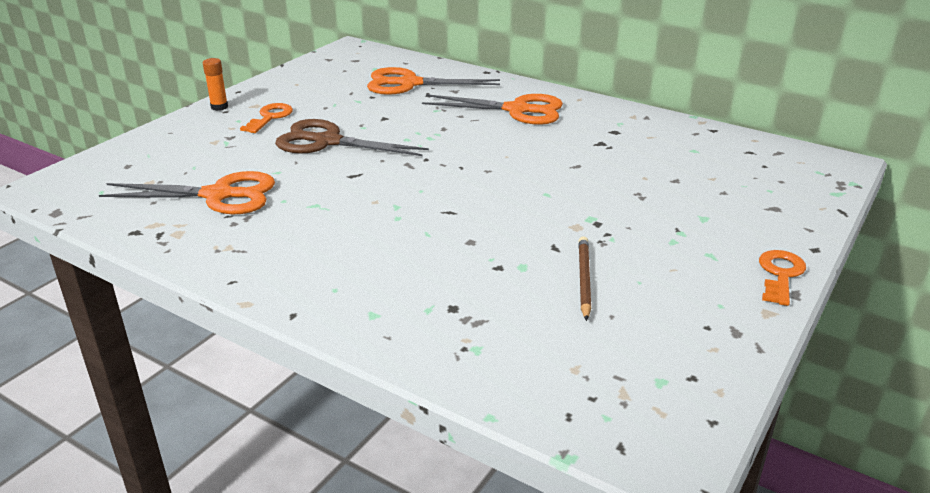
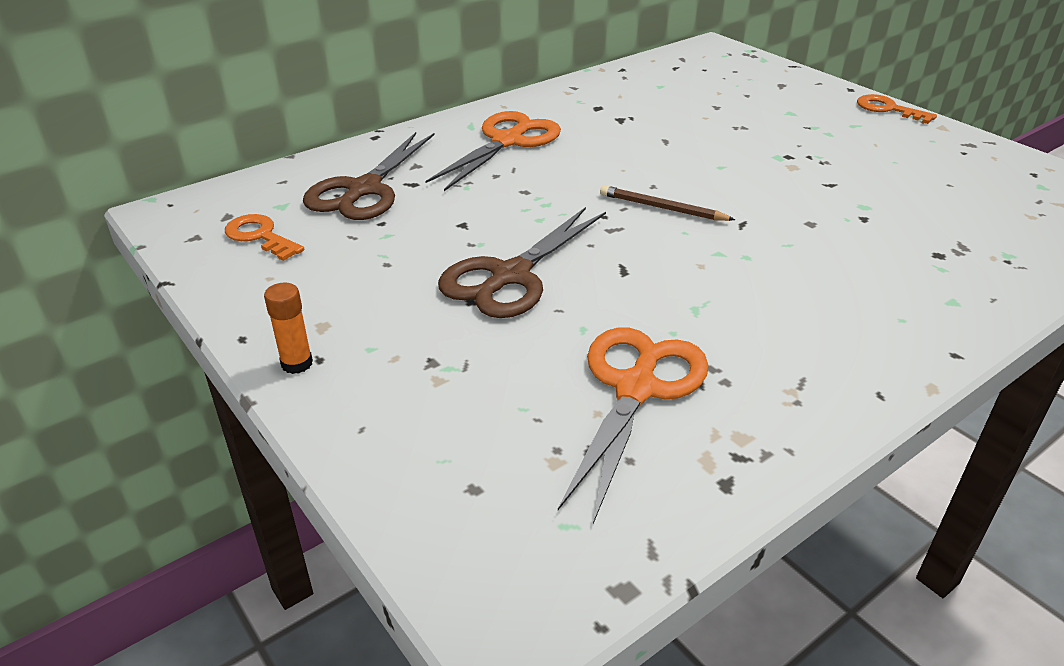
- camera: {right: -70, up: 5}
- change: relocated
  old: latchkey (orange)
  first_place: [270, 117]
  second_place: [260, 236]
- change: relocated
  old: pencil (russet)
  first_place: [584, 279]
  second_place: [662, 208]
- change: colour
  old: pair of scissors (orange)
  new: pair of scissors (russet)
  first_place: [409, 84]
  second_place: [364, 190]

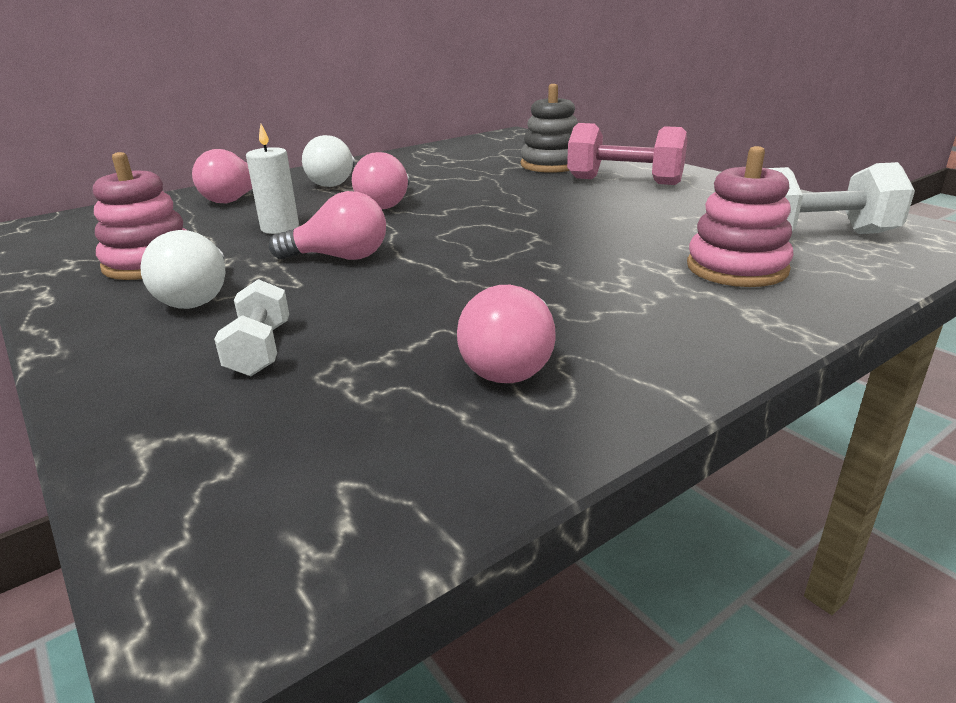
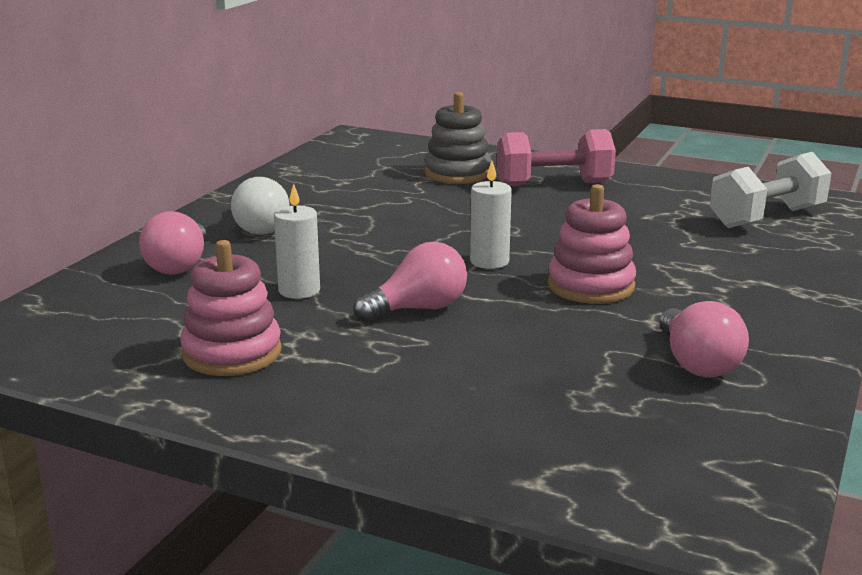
- camera: {right: -30, up: -5}
- change: missing
  old: light bulb (pure white)
  first_place: [198, 297]
- change: missing
  old: dumbbell (pure white)
  first_place: [260, 350]
- change: missing
  old: light bulb (rose-pink)
  first_place: [386, 204]
- change: appeared
  new: pillar candle (pure white)
  second_place: [489, 261]
- change: relocated
  old: stacking rings (rose-pink)
  first_place: [736, 268]
  second_place: [591, 286]

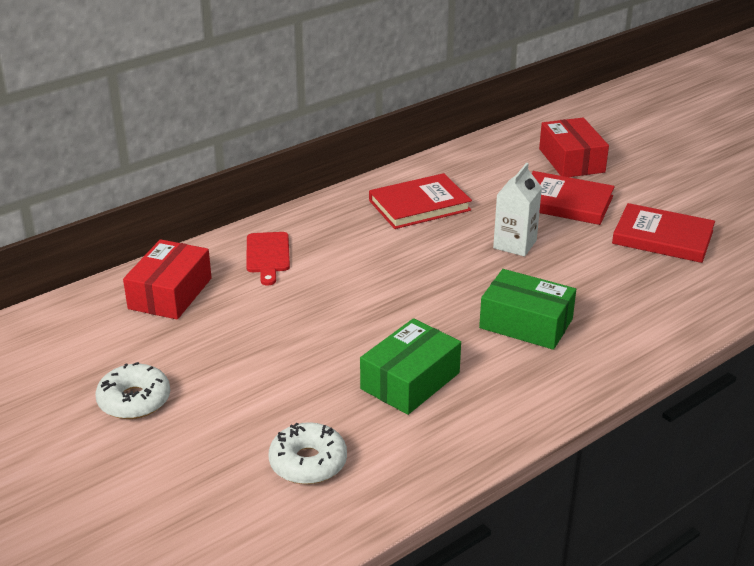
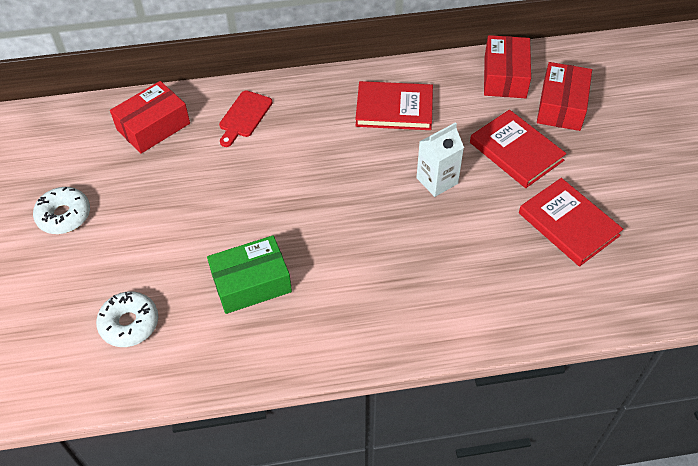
- camera: {right: 30, up: 20}
- change: missing
  old: package (emerald)
  first_place: [526, 323]
- change: appeared
  new: package (crimson)
  second_place: [505, 76]

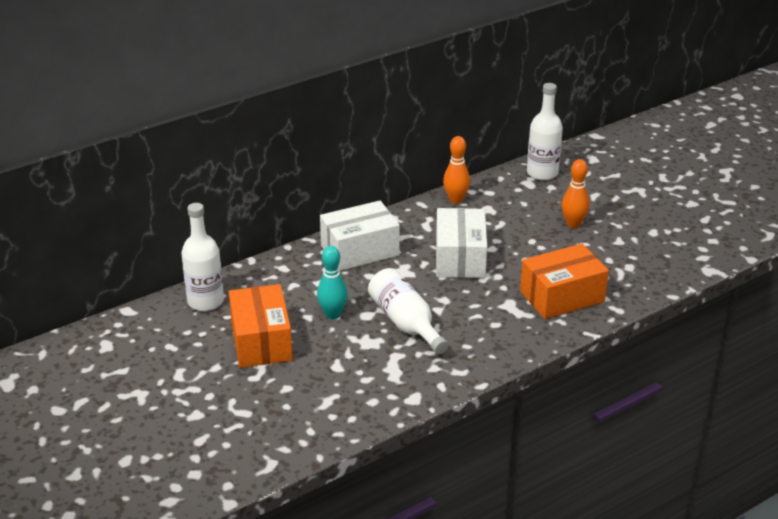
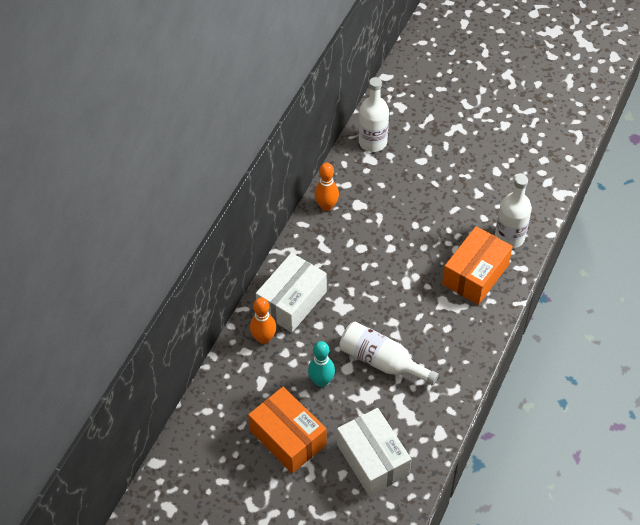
- camera: {right: -30, up: 20}
- change: relocated
  old: bottle (pure white)
  first_place: [205, 301]
  second_place: [509, 237]
- change: relocated
  old: package (pure white)
  first_place: [460, 258]
  second_place: [373, 459]
- change: relocated
  old: bowling pin (orange)
  first_place: [573, 224]
  second_place: [264, 338]

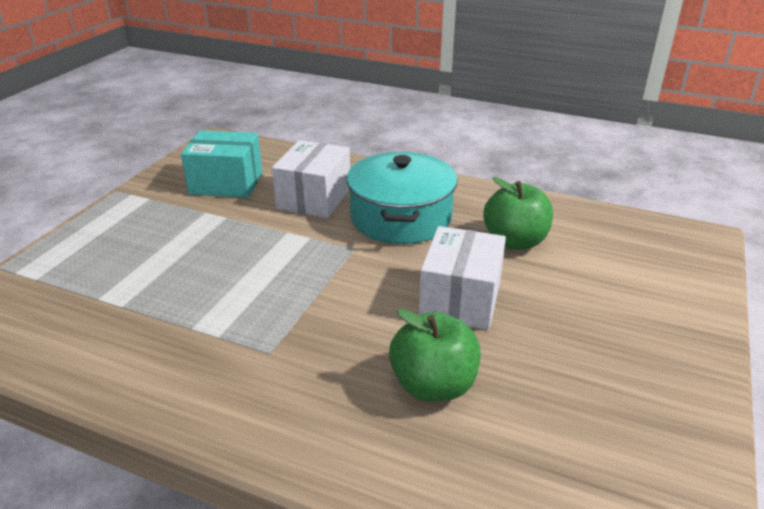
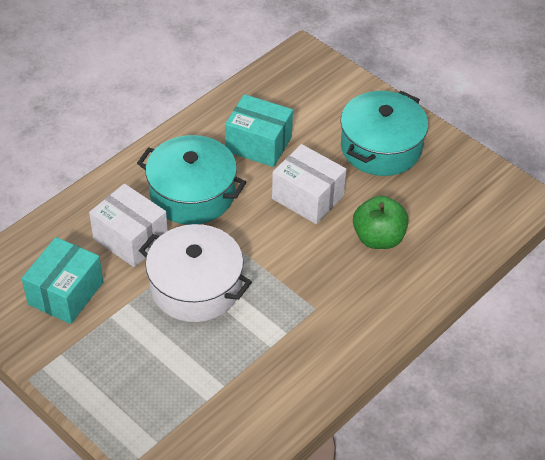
- camera: {right: -70, up: 15}
- change: appeared
  new: stockpot (pure white)
  second_place: [195, 287]
- change: appeared
  new: stockpot (turquoise)
  second_place: [381, 147]
- change: exchanged
  old: toy apple (emerald)
  new: package (turquoise)
  first_place: [515, 241]
  second_place: [258, 144]

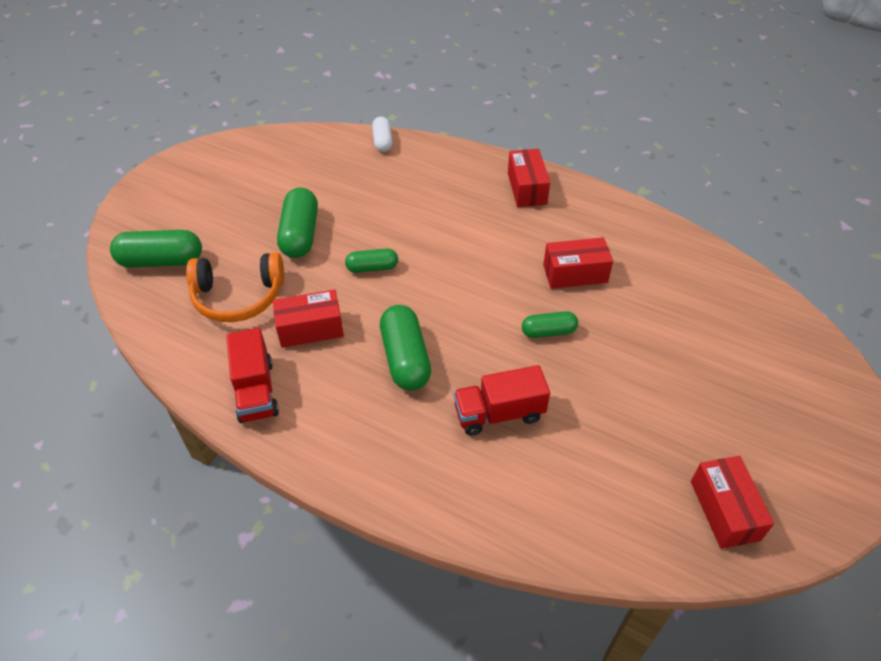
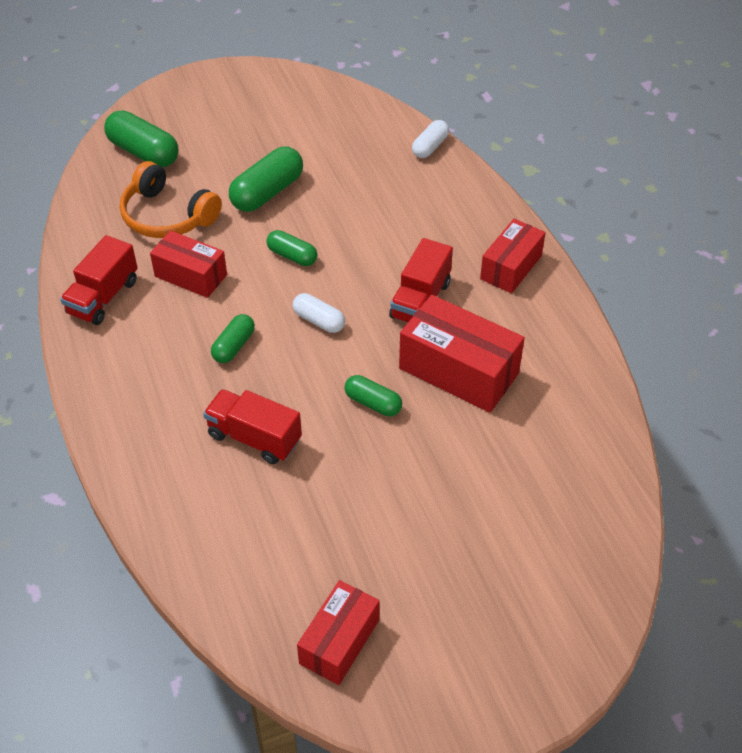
- camera: {right: 40, up: 0}
- change: appeared
  new: capsule (pure white)
  second_place: [319, 321]
- change: appeared
  new: toy truck (crimson)
  second_place: [420, 300]
- change: size
  old: capsule (emerald)
  first_place: [405, 358]
  second_place: [234, 346]
  factor: 0.6
- change: size
  old: package (crimson)
  first_place: [575, 273]
  second_place: [458, 371]
  factor: 1.54

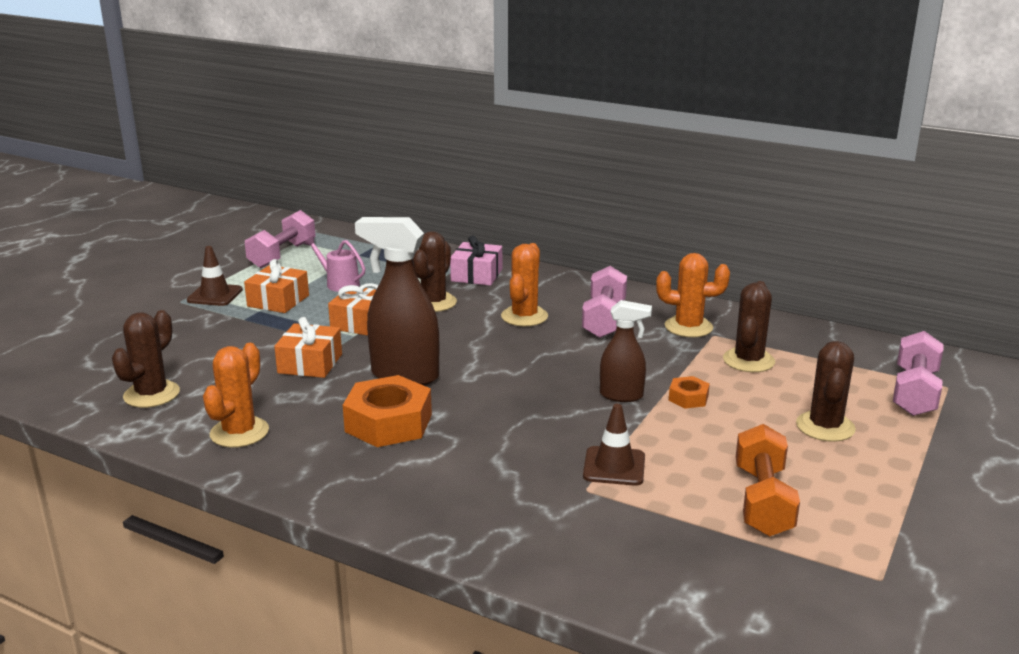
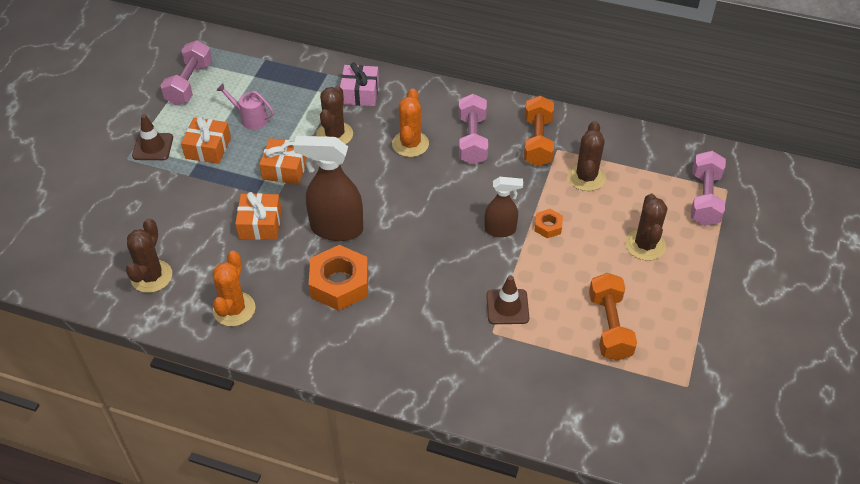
- camera: {right: -10, up: 25}
- change: exchanged
  old: saguaro cactus (orange)
  new: dumbbell (orange)
  first_place: [688, 327]
  second_place: [537, 142]

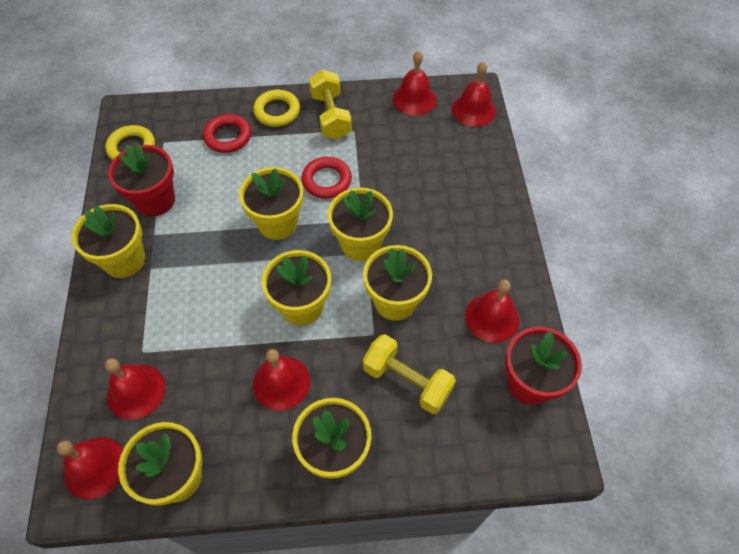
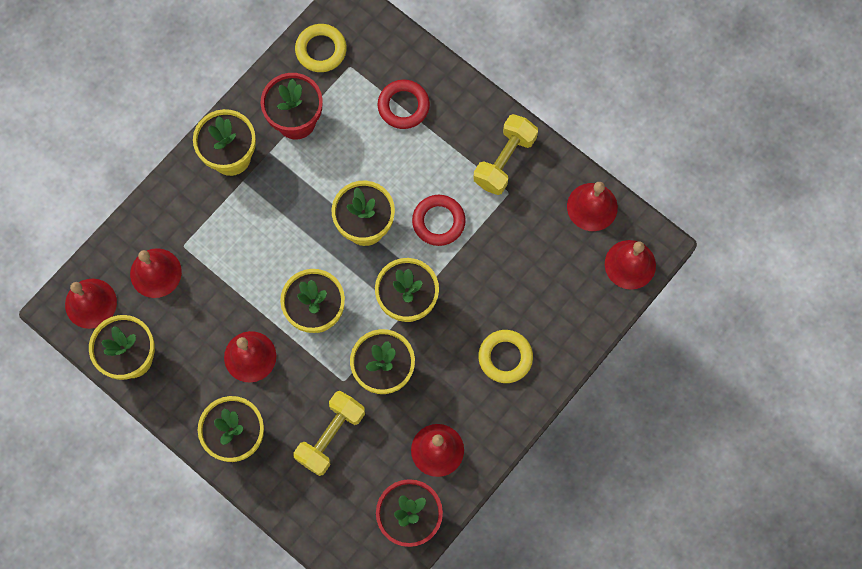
- camera: {right: 45, up: 15}
- change: relocated
  old: torus (yellow)
  first_place: [277, 111]
  second_place: [505, 357]
- change: spun
  old: dumbbell (yellow)
  first_place: [407, 381]
  second_place: [331, 436]
  degrees: 45

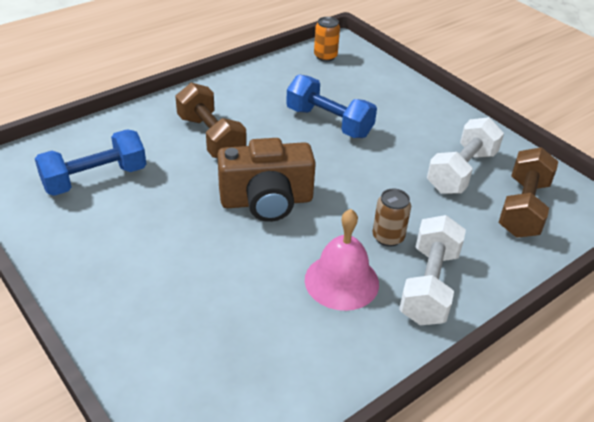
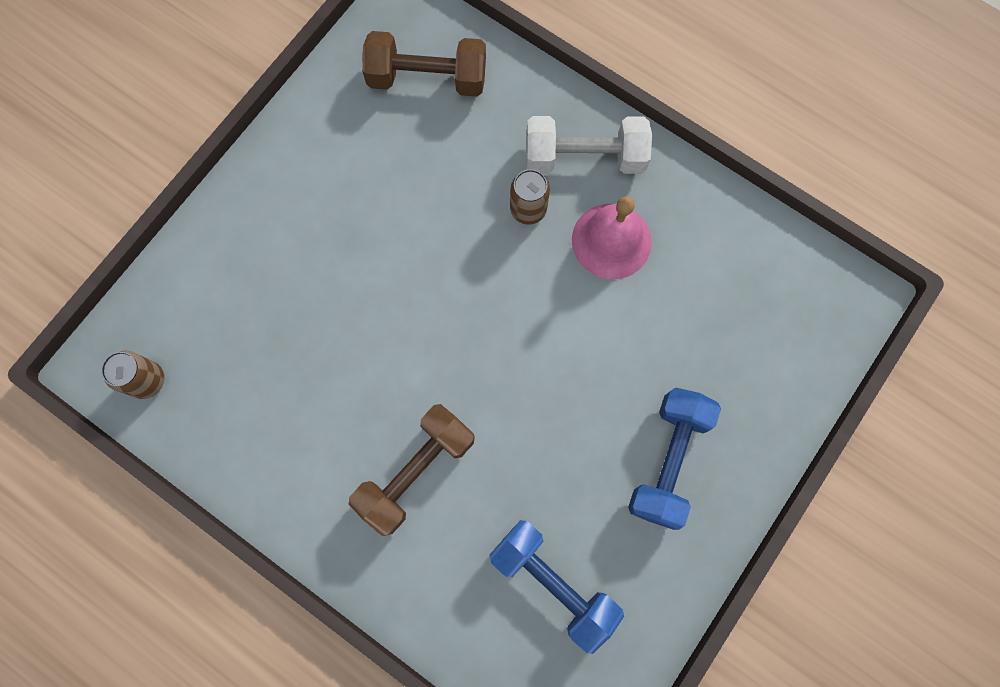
- camera: {right: -105, up: 35}
- change: missing
  old: photo camera (russet)
  first_place: [266, 201]
- change: missing
  old: dumbbell (pure white)
  first_place: [461, 172]
- change: relocated
  old: dumbbell (blue)
  first_place: [329, 122]
  second_place: [668, 460]
- change: colour
  old: tin (orange)
  new: tin (russet)
  first_place: [325, 56]
  second_place: [147, 380]

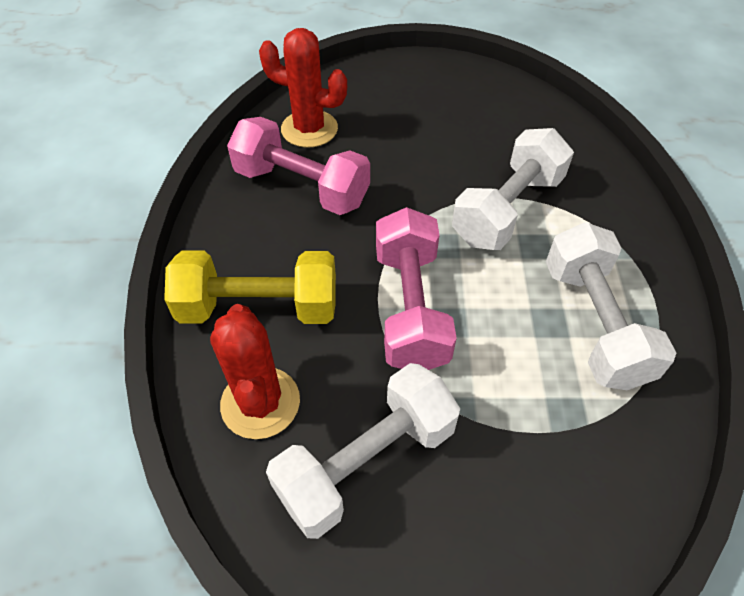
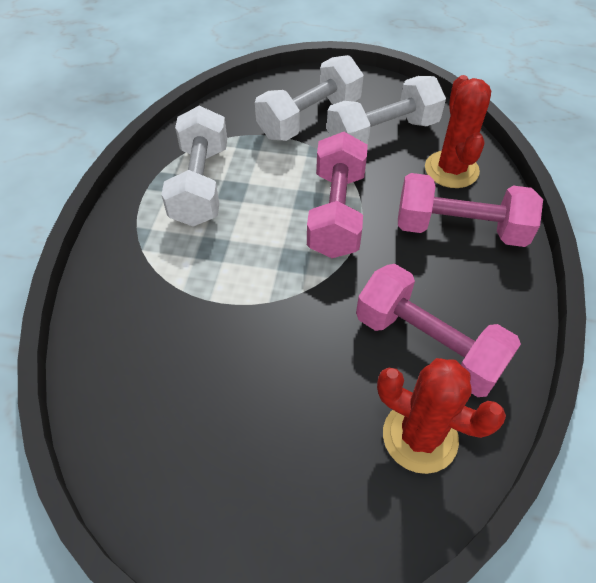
- camera: {right: -170, up: 0}
- change: relocated
  old: dumbbell (pure white)
  first_place: [507, 209]
  second_place: [309, 118]
- change: colour
  old: dumbbell (yellow)
  new: dumbbell (rose-pink)
  first_place: [259, 307]
  second_place: [460, 229]

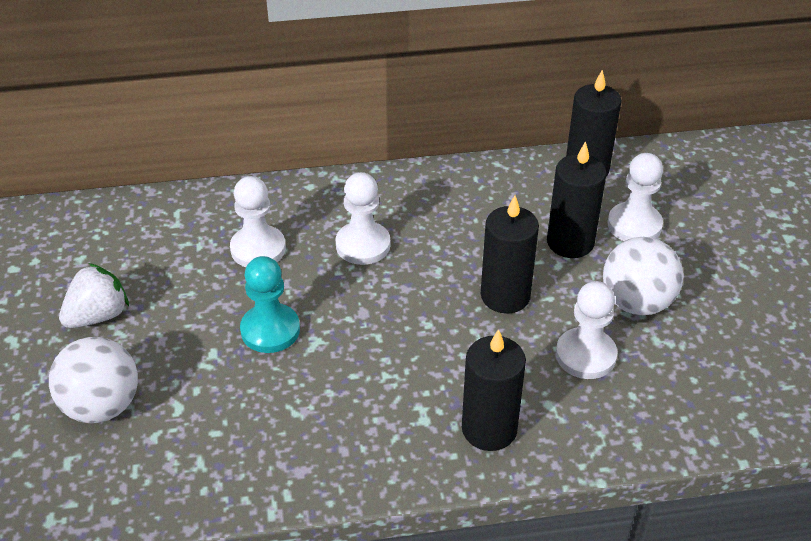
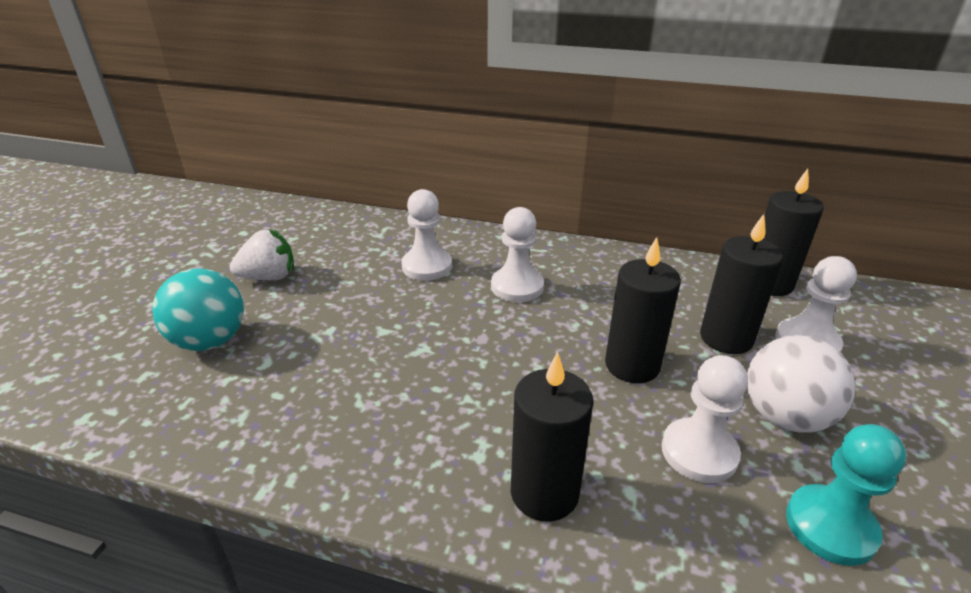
- camera: {right: 25, up: -10}
- change: relocated
  old: pawn (turquoise)
  first_place: [270, 330]
  second_place: [830, 526]
- change: colour
  old: sphere (pure white)
  new: sphere (turquoise)
  first_place: [102, 406]
  second_place: [210, 341]

